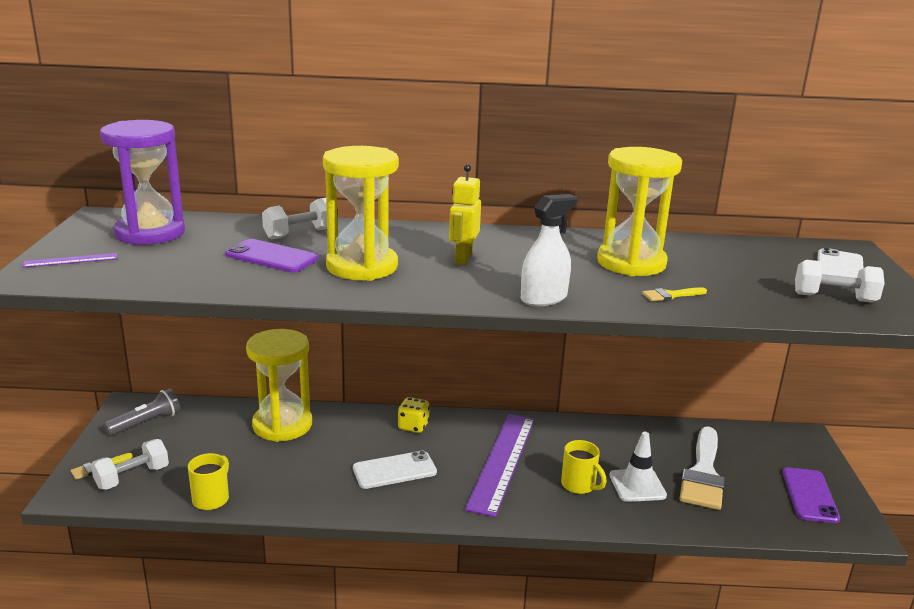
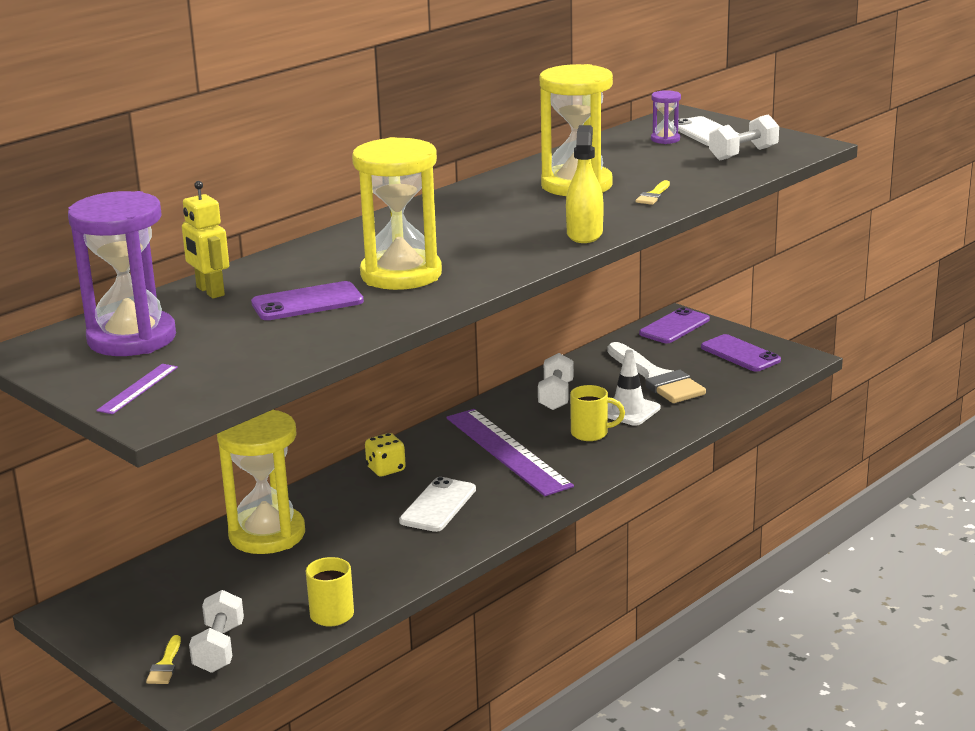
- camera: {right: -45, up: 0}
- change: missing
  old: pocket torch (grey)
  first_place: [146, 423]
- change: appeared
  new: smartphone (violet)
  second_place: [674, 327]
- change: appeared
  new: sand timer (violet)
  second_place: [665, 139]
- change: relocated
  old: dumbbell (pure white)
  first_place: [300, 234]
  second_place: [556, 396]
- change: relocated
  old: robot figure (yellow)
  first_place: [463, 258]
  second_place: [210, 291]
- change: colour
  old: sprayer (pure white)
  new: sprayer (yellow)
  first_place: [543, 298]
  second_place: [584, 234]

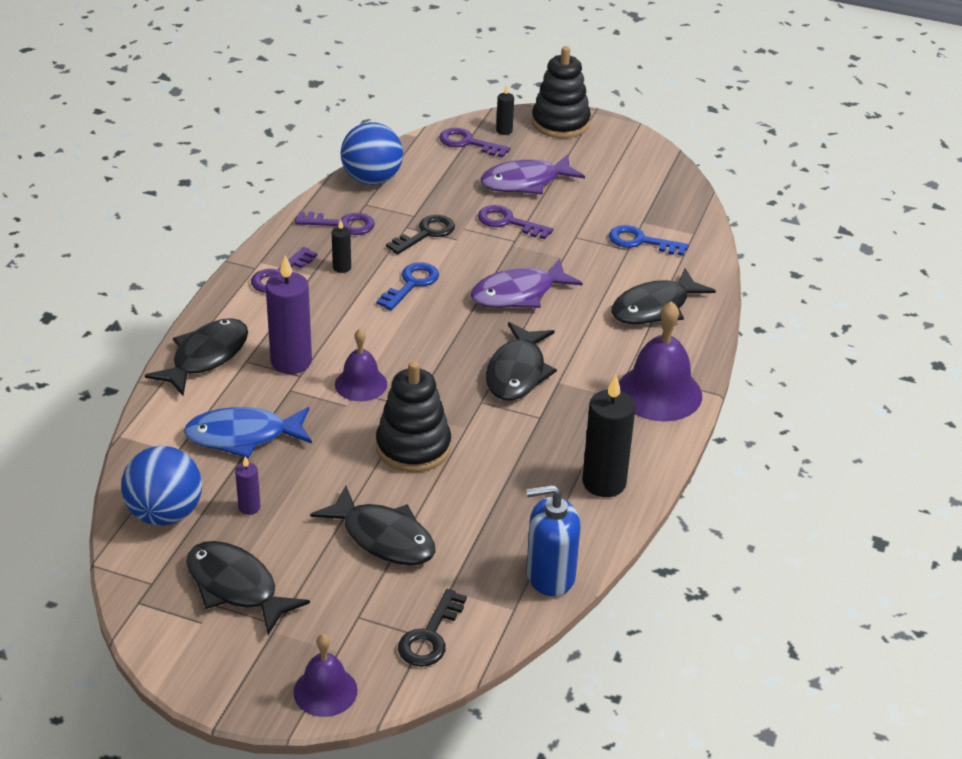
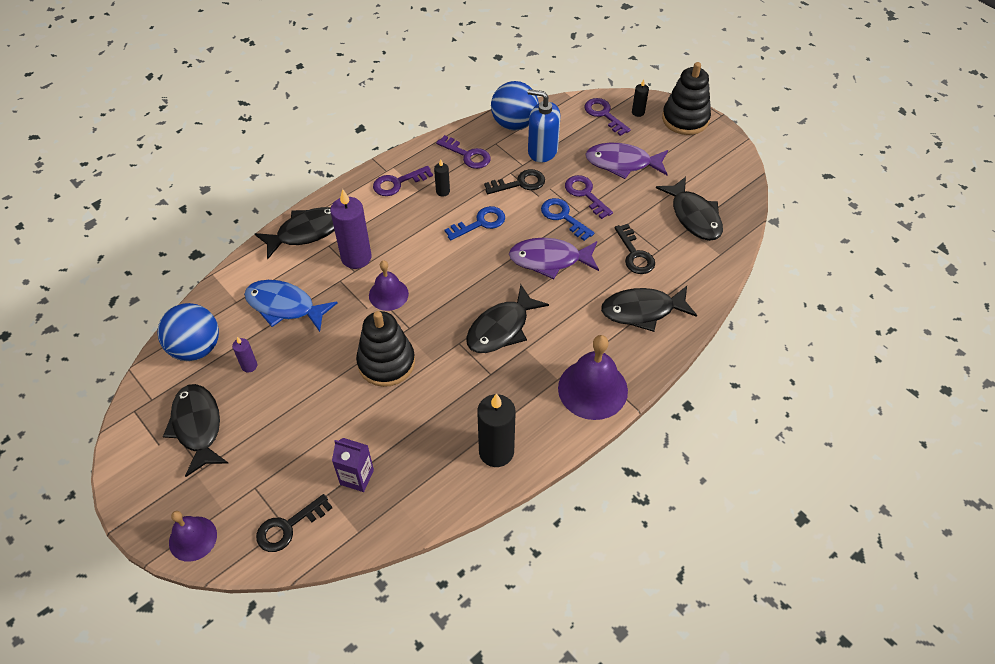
- camera: {right: 30, up: 15}
- change: appeared
  new: juice carton (violet)
  second_place: [357, 477]
- change: appeared
  new: latchkey (jet-black)
  second_place: [635, 254]
- change: relocated
  old: fish figure (jet-black)
  first_place: [383, 537]
  second_place: [694, 216]
- change: relocated
  old: soap dispenser (blue)
  first_place: [550, 576]
  second_place: [542, 151]
- change: relocated
  old: latchkey (blue)
  first_place: [641, 241]
  second_place: [563, 217]

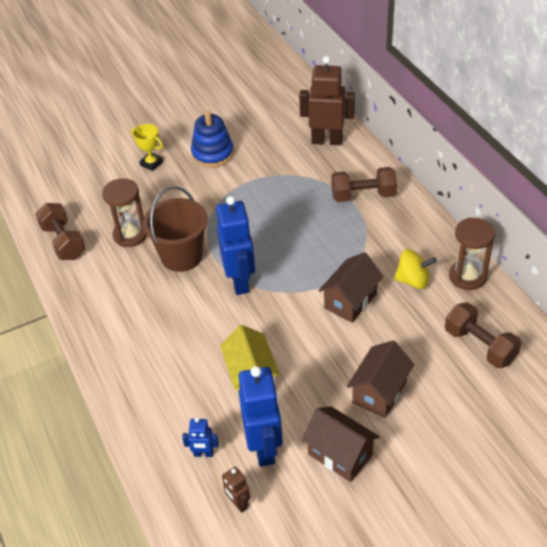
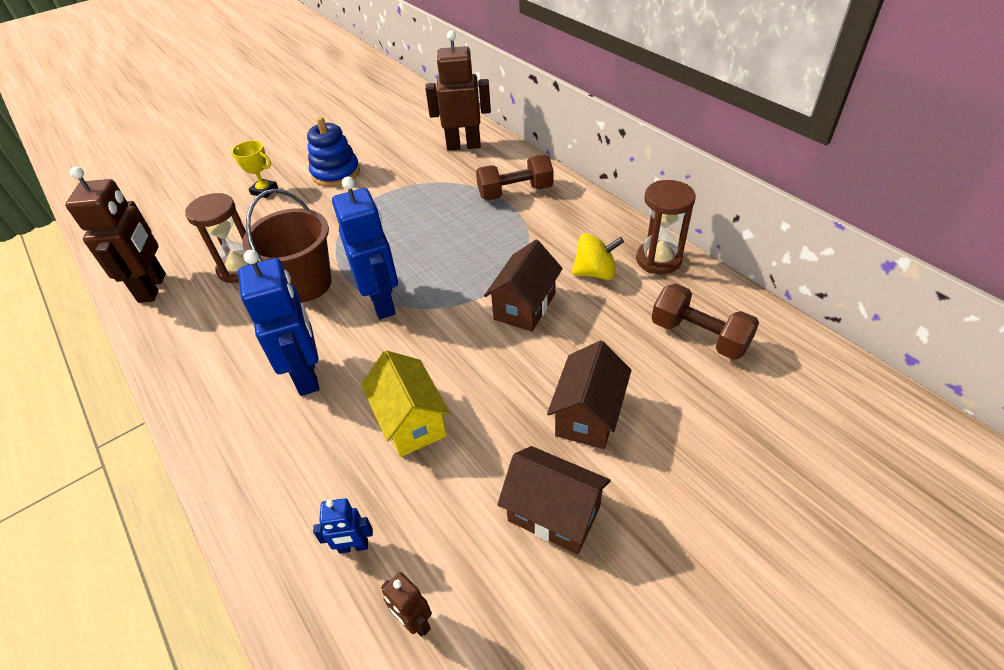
- camera: {right: -10, up: 0}
- change: relocated
  old: robot figure (blue)
  first_place: [264, 448]
  second_place: [307, 375]
- change: exchanged
  old: dumbbell (russet)
  new: robot figure (russet)
  first_place: [63, 242]
  second_place: [153, 288]

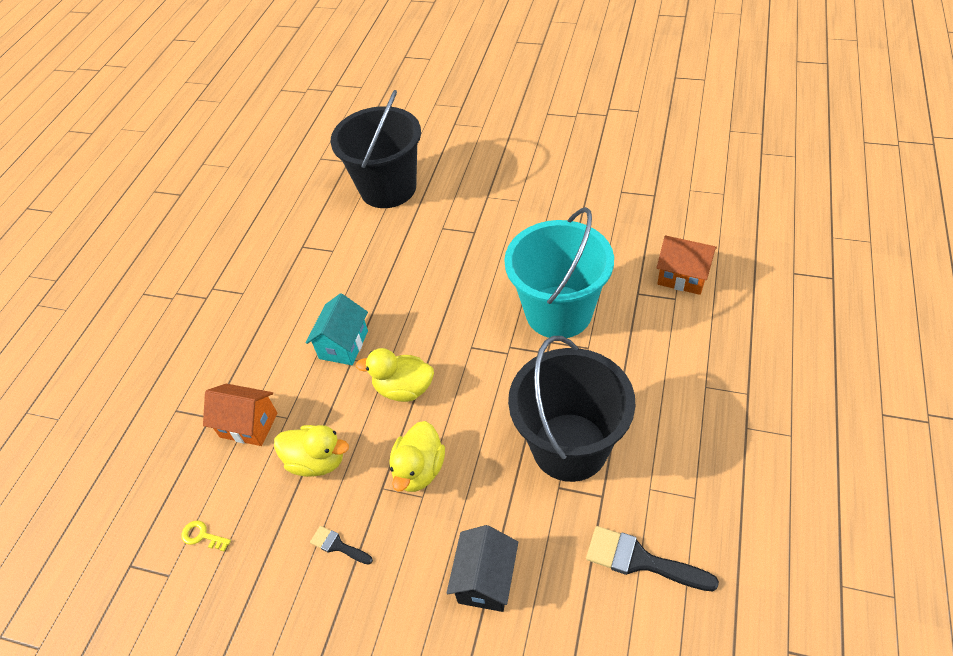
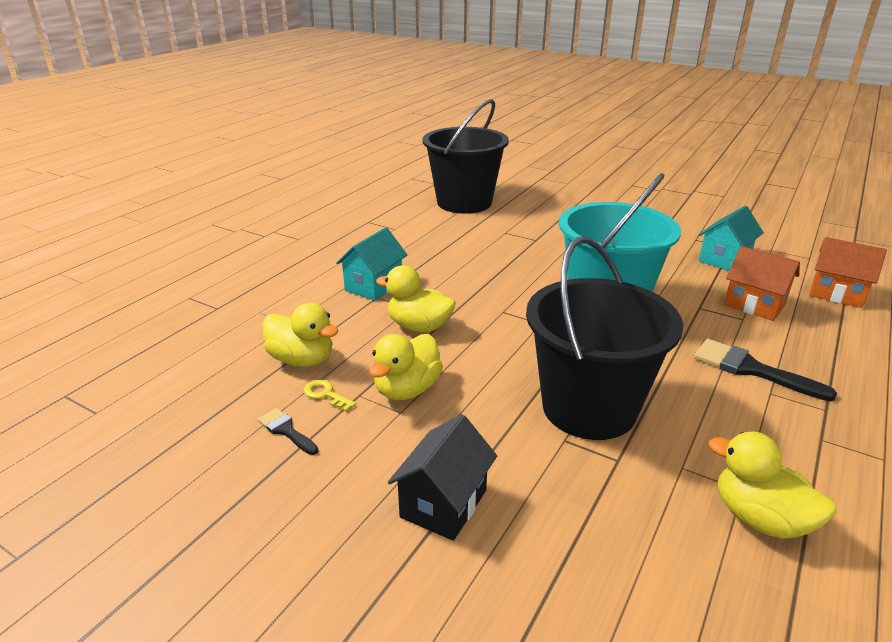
- camera: {right: 10, up: -20}
- change: appeared
  new: toy house (turquoise)
  second_place: [724, 259]
- change: appeared
  new: rubber duck (yellow)
  second_place: [760, 518]
- change: relocated
  old: latchkey (yellow)
  first_place: [202, 536]
  second_place: [326, 394]
- change: relocated
  old: toy house (orange)
  first_place: [249, 425]
  second_place: [836, 293]
- change: relocated
  old: paint brush (jet-black)
  first_place: [640, 560]
  second_place: [751, 369]

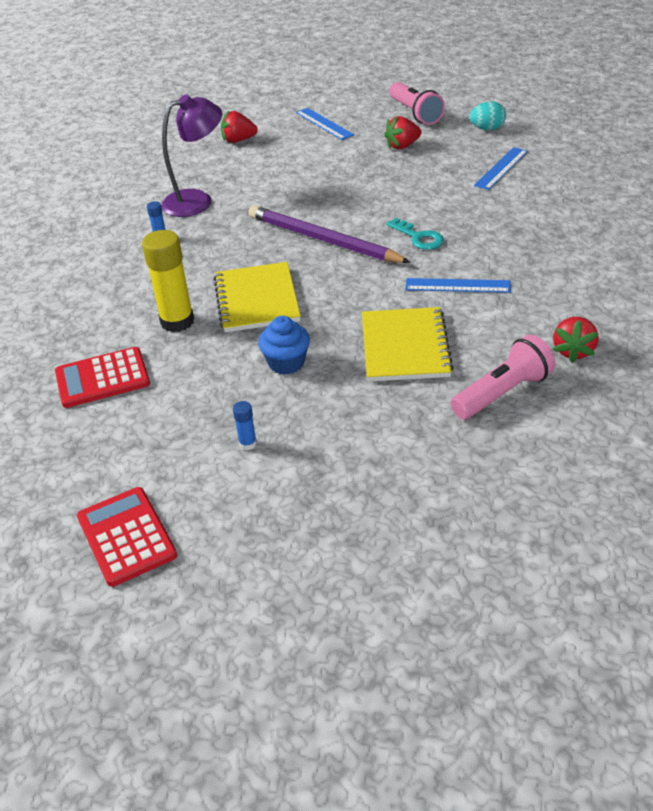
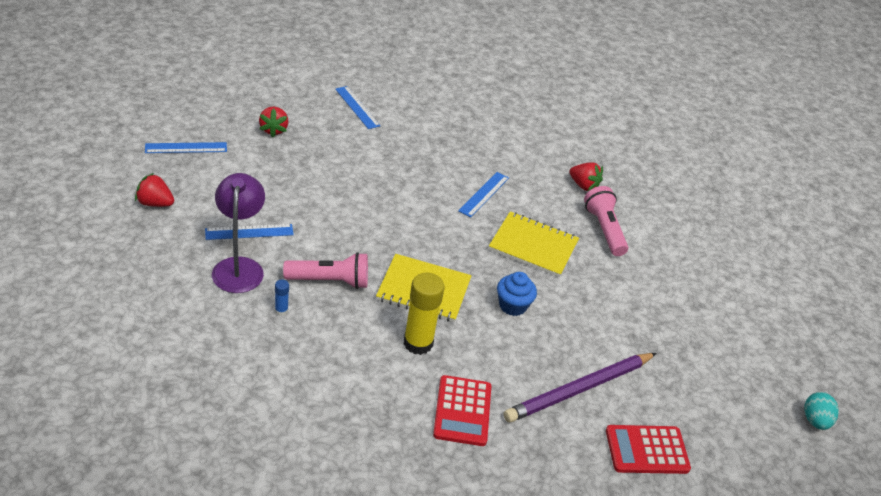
- camera: {right: -75, up: 0}
- change: missing
  old: stick of glue (blue)
  first_place: [248, 444]
- change: missing
  old: latchkey (turquoise)
  first_place: [419, 237]
- change: appeared
  new: straightedge (blue)
  second_place: [249, 232]
- change: relocated
  old: pencil (violet)
  first_place: [323, 240]
  second_place: [579, 389]
- change: relocated
  old: pocket torch (rose-pink)
  first_place: [415, 113]
  second_place: [330, 281]
- change: relocated
  old: egg (turquoise)
  first_place: [487, 129]
  second_place: [815, 420]
- change: spun
  old: strawberry (crimson)
  first_place: [238, 140]
  second_place: [155, 203]
  degrees: 90

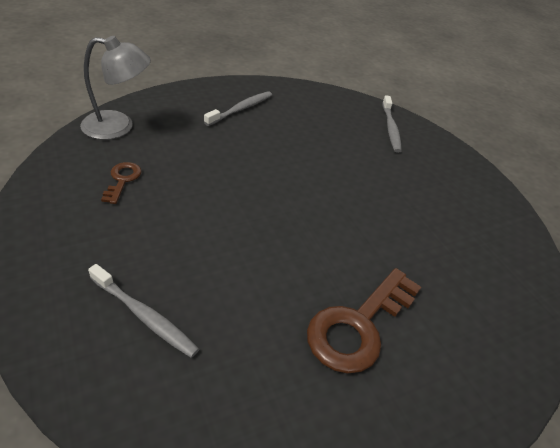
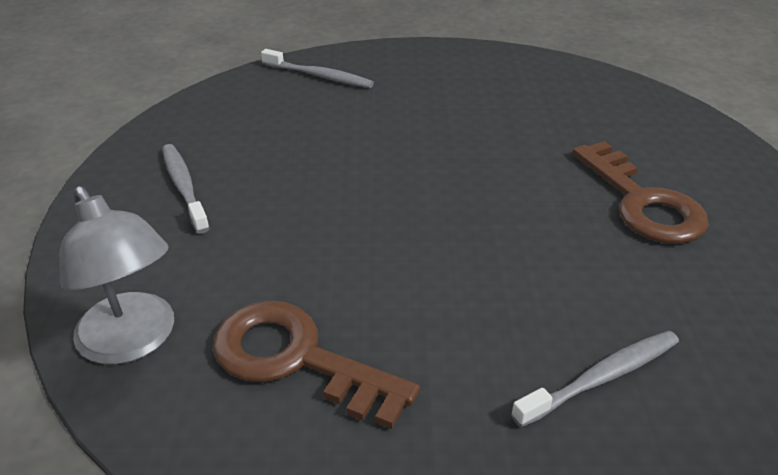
- camera: {right: -60, up: -5}
- change: spun
  old: desk lamp (grey)
  first_place: [118, 127]
  second_place: [133, 342]
  degrees: 120
- change: size
  old: latchkey (russet)
  first_place: [122, 180]
  second_place: [297, 359]
  factor: 1.95

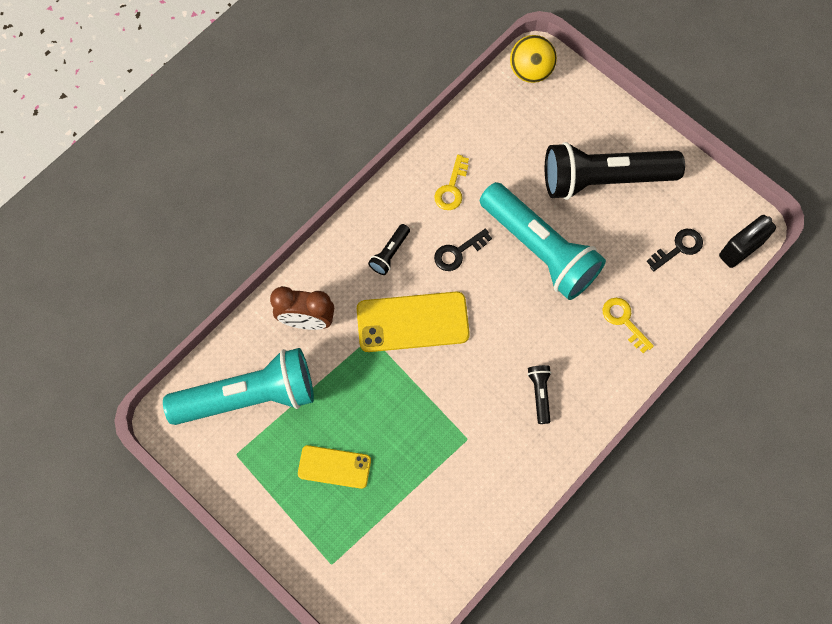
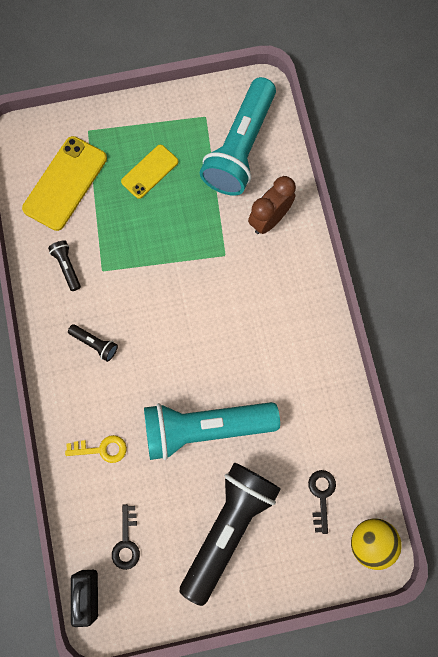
- camera: {right: 125, up: 5}
- change: missing
  old: latchkey (yellow)
  first_place: [451, 188]
- change: relocated
  old: smartphone (yellow)
  first_place: [412, 322]
  second_place: [65, 183]
- change: relocated
  old: pocket torch (jet-black)
  first_place: [389, 253]
  second_place: [67, 267]
- change: relocated
  old: latchkey (jet-black)
  first_place: [458, 252]
  second_place: [321, 496]

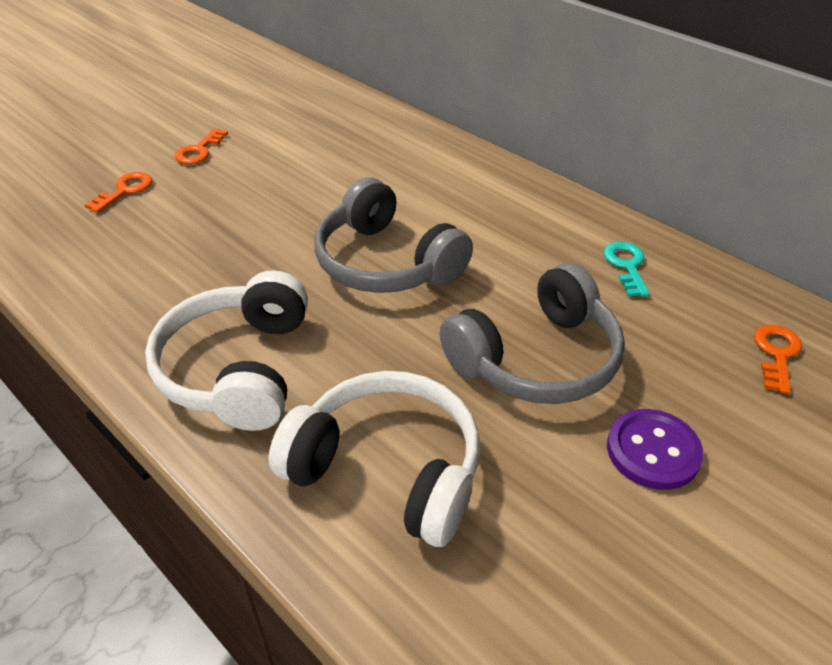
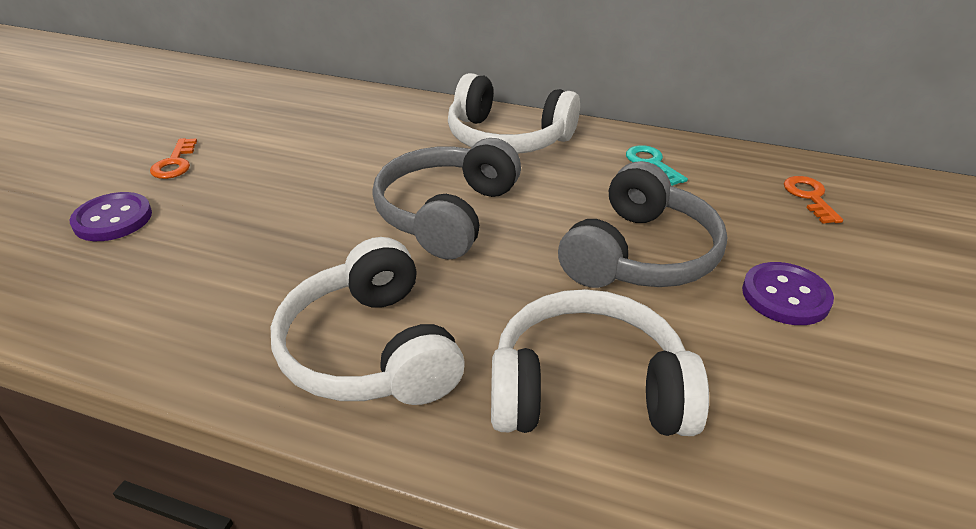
- camera: {right: -25, up: -5}
- change: appeared
  new: headphones (pure white)
  second_place: [507, 138]
- change: exchanged
  old: latchkey (orange)
  new: shirt button (violet)
  first_place: [125, 190]
  second_place: [113, 219]
- change: spun
  old: headphones (grey)
  first_place: [386, 262]
  second_place: [447, 214]
  degrees: 90

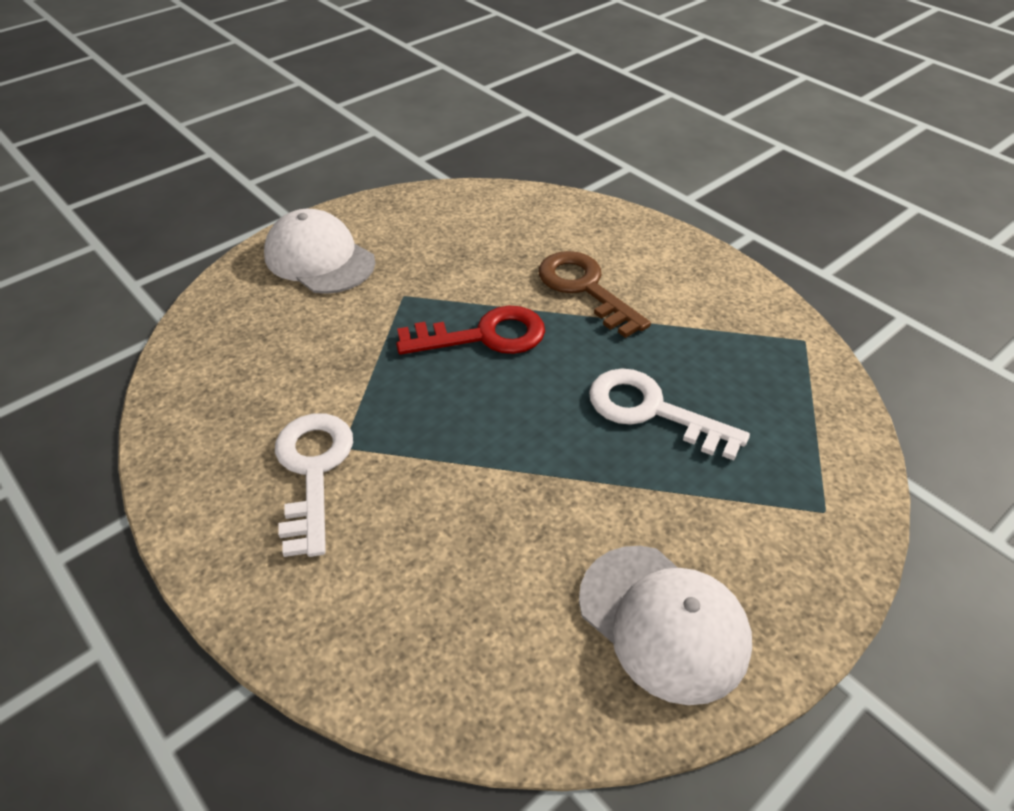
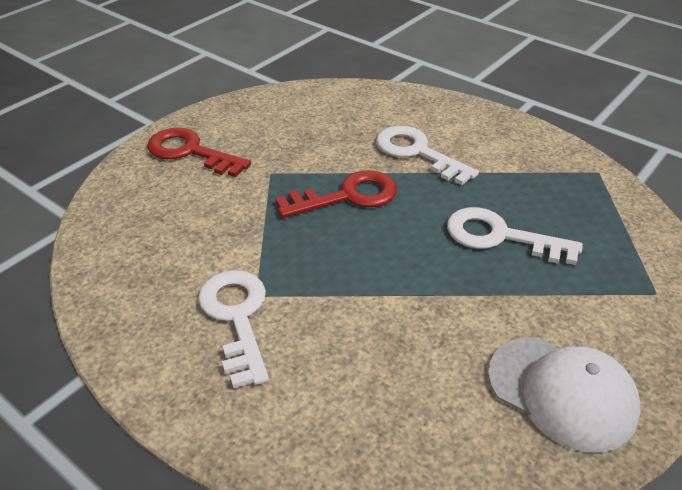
- camera: {right: -10, up: -5}
- change: exchanged
  old: peaked cap (pure white)
  new: latchkey (crimson)
  first_place: [319, 258]
  second_place: [190, 152]
- change: colour
  old: latchkey (russet)
  new: latchkey (pure white)
  first_place: [585, 289]
  second_place: [417, 153]

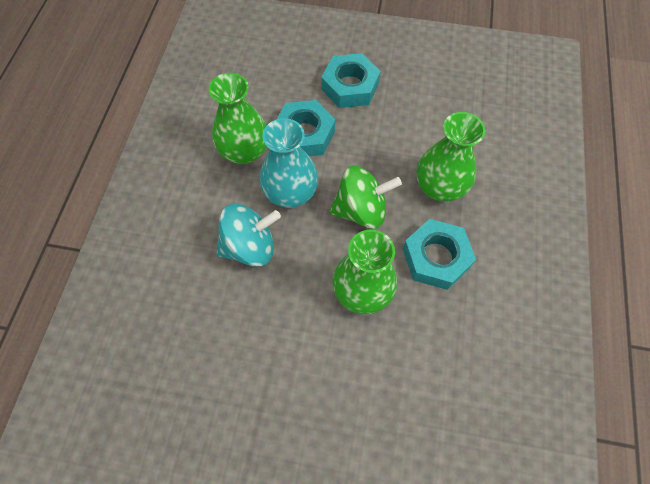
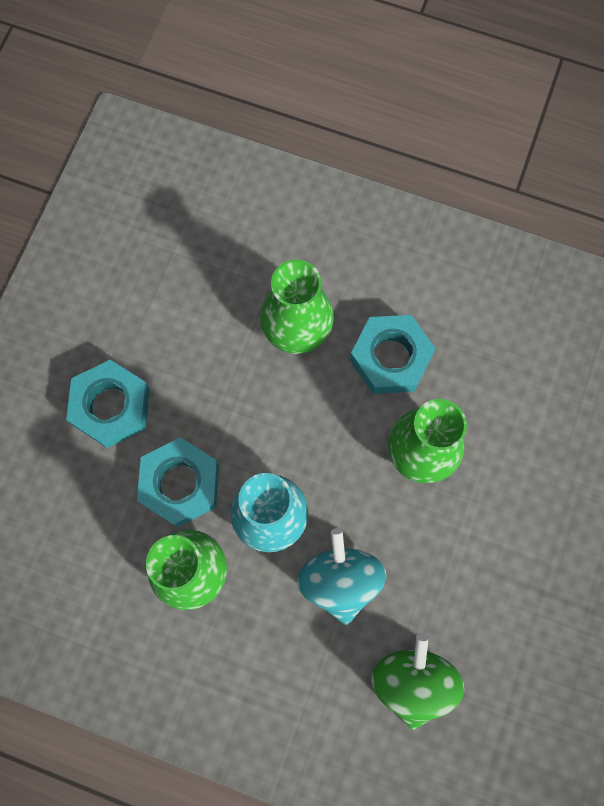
- camera: {right: -80, up: 10}
- change: relocated
  old: spinning top (emerald)
  first_place: [361, 210]
  second_place: [412, 681]

